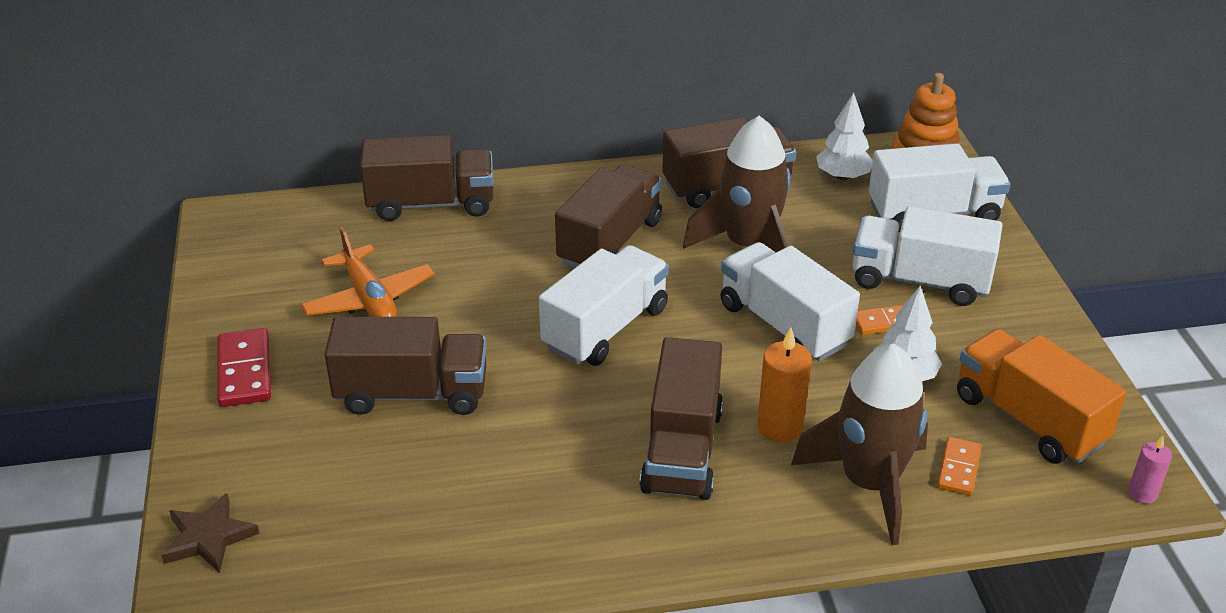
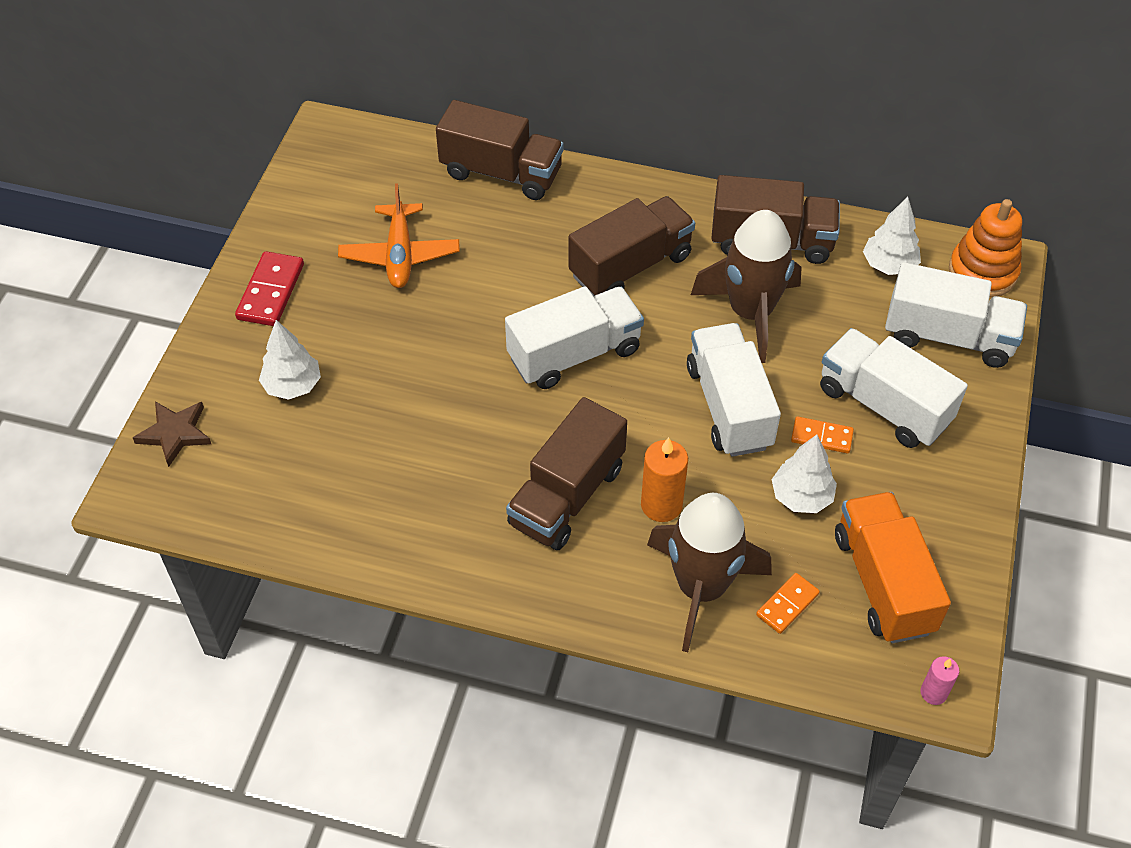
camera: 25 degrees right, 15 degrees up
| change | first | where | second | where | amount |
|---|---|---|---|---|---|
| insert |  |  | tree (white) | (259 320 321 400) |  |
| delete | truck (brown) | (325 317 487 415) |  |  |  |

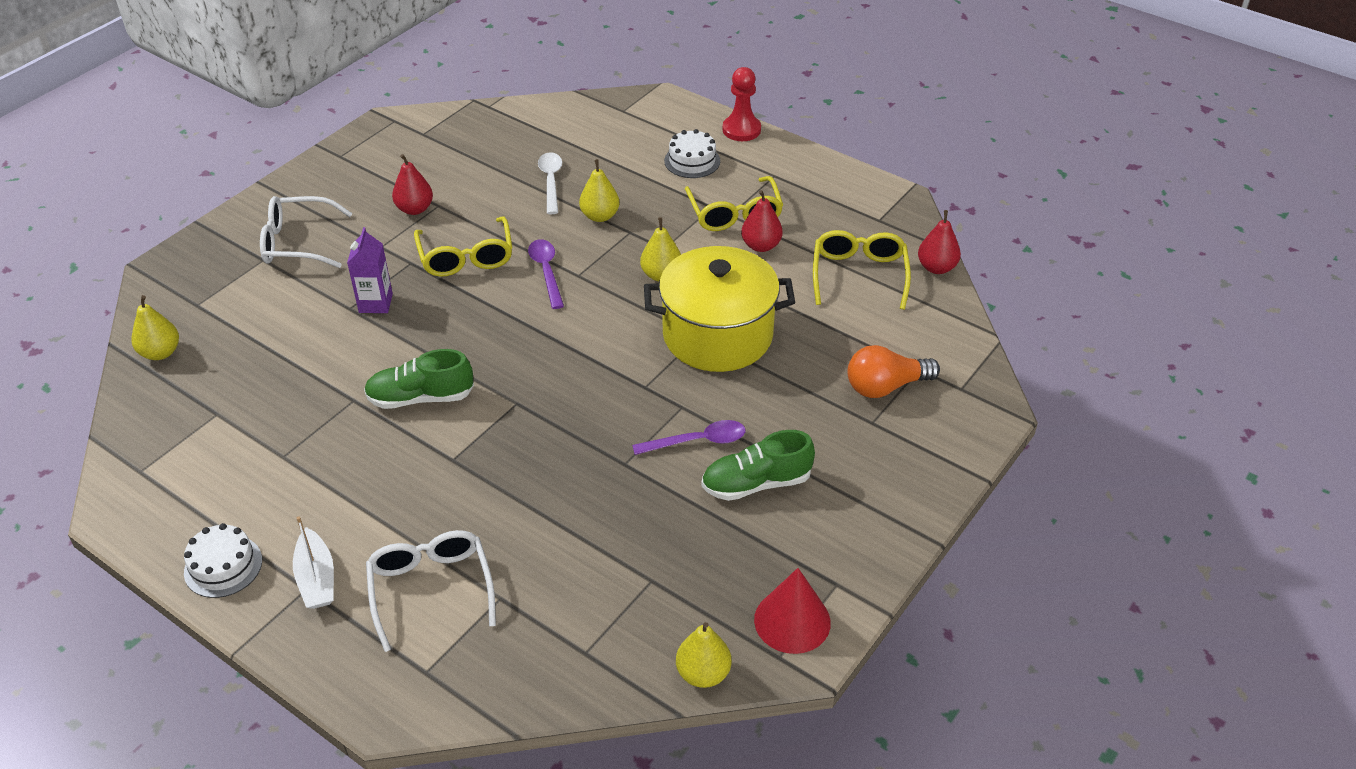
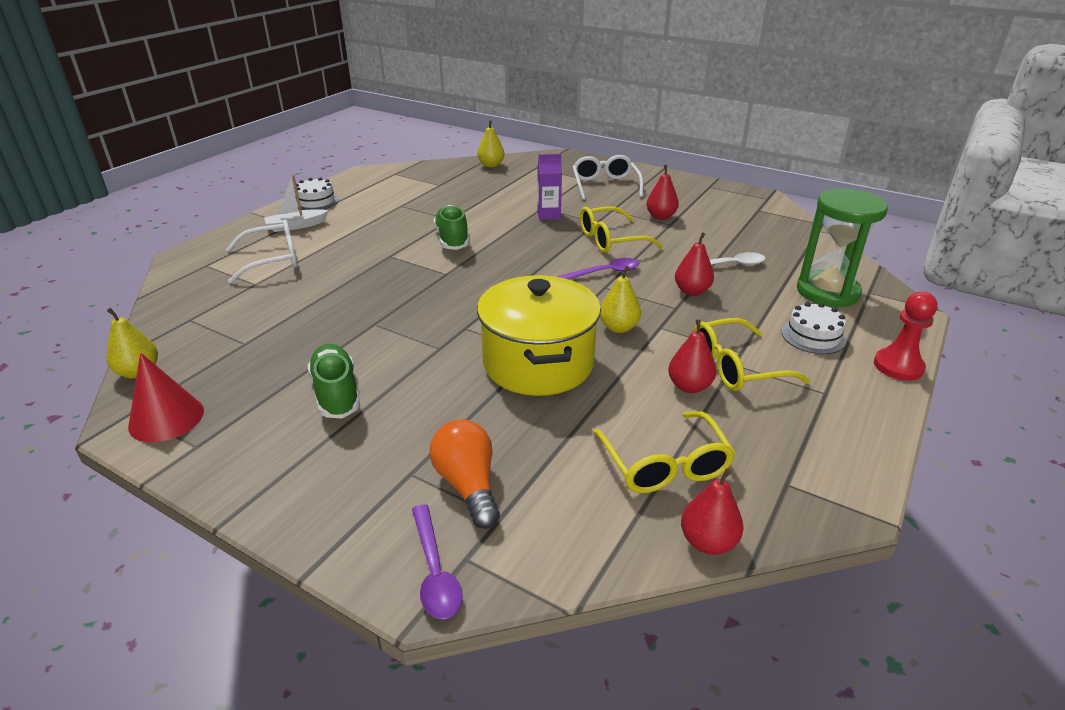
camera: 85 degrees right, 10 degrees down
| change | first | where | second | where | amount |
|---|---|---|---|---|---|
| move | spoon (purple) | (632 420 746 455) |  | (412 505 463 619) |  |
| rotate | glasses (yellow) | (813 230 911 310) |  | (593 411 735 493) | 75 degrees clockwise |
| recolor | pear (yellow) | (579 159 619 222) | pear (red) | (675 232 714 296) |  |
| insert |  |  | hourglass (green) | (797 189 888 307) |  |

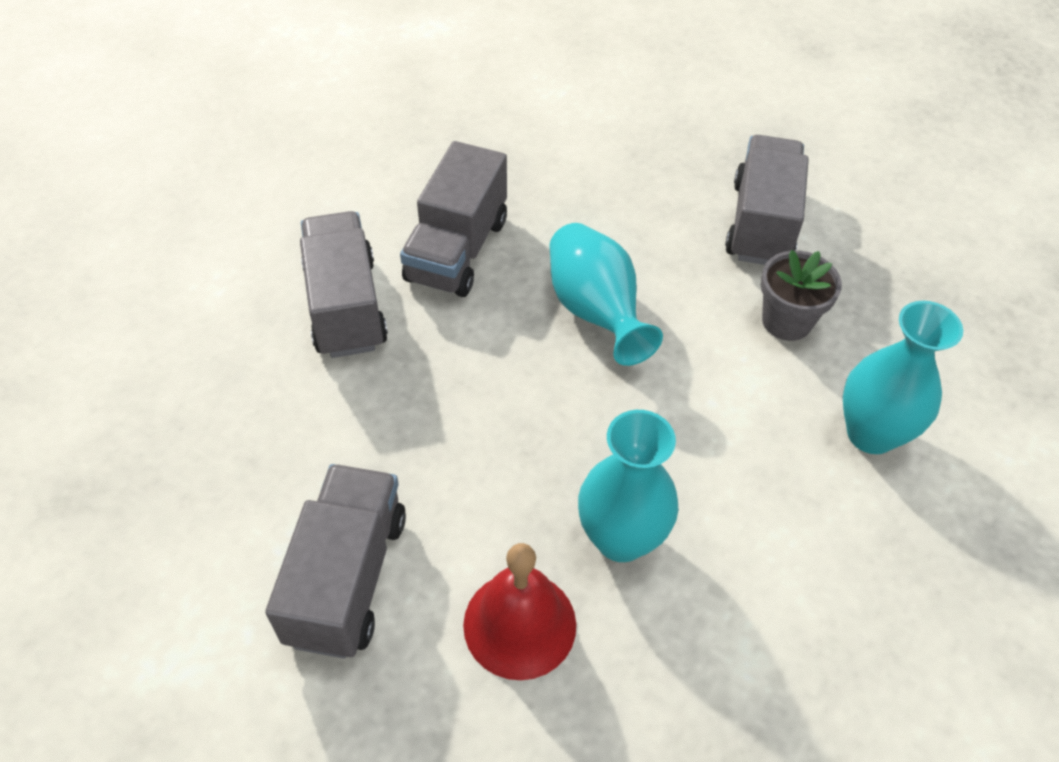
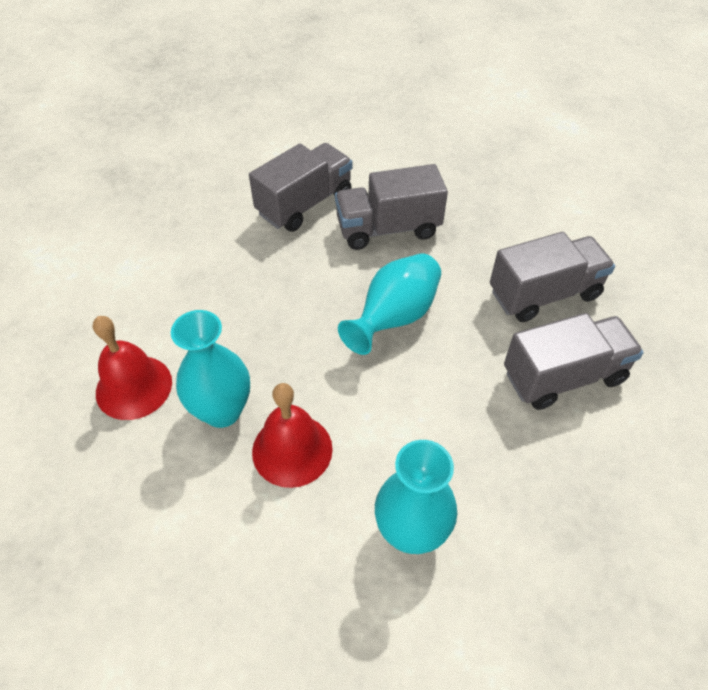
camera: 60 degrees right, 0 degrees up
| change | first | where | second | where | amount |
|---|---|---|---|---|---|
| insert |  |  | bell (red) | (252 383 333 488) |  |
| move | truck (grey) | (265 464 406 659) |  | (490 232 615 322) |  |
| delete | flower pot (grey) | (761 250 842 341) |  |  |  |

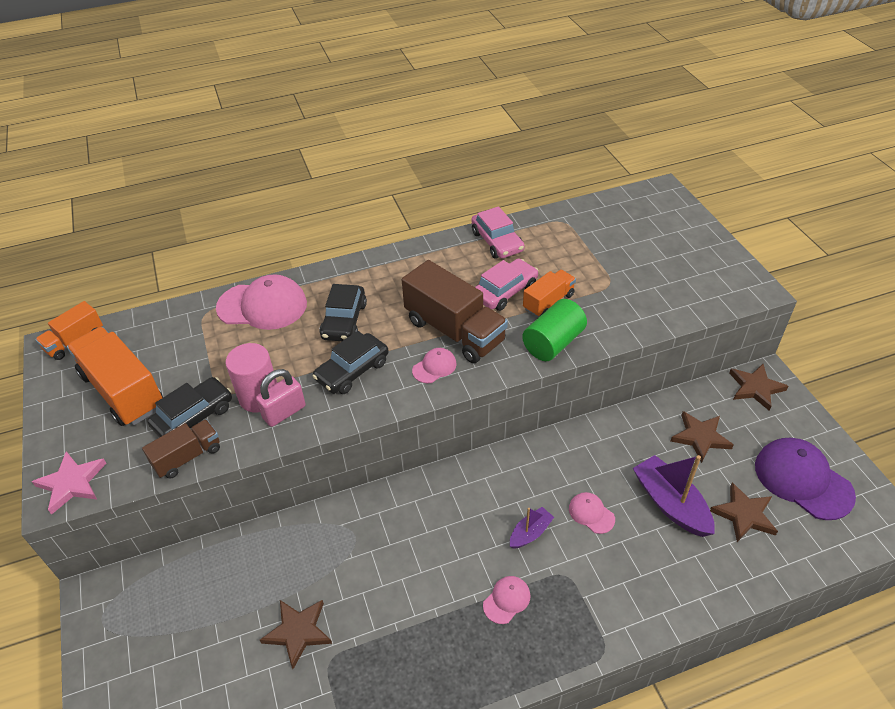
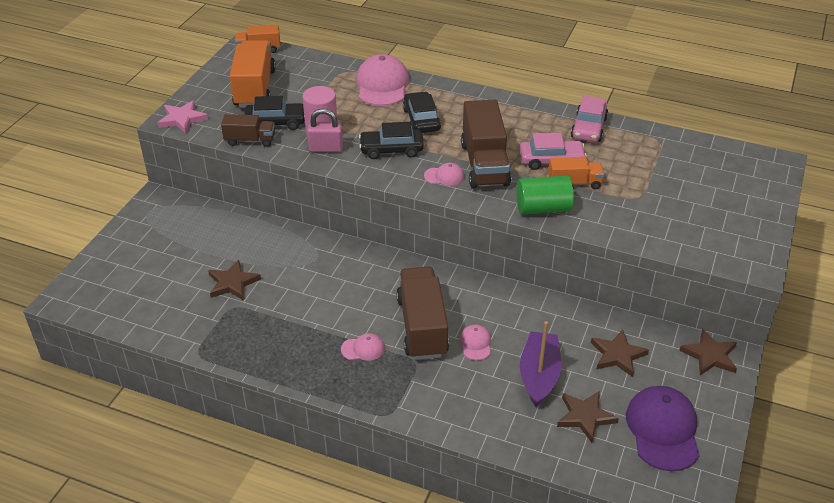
camera: 40 degrees right, 5 degrees down
| change | first | where | second | where | amount |
|---|---|---|---|---|---|
| rotate | cap (pink) | (216 274 307 330) |  | (356 54 409 106) | 135 degrees counterclockwise |
| replace | boat (purple) | (510 507 554 549) | truck (brown) | (396 266 449 360) |  |
| rotate | car (black) | (319 284 367 341) |  | (403 91 441 133) | 120 degrees clockwise |

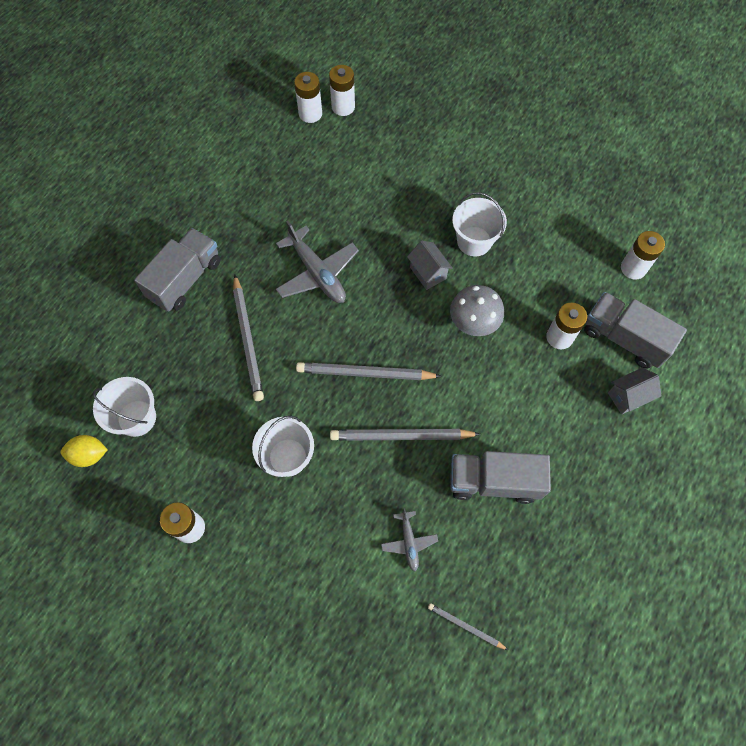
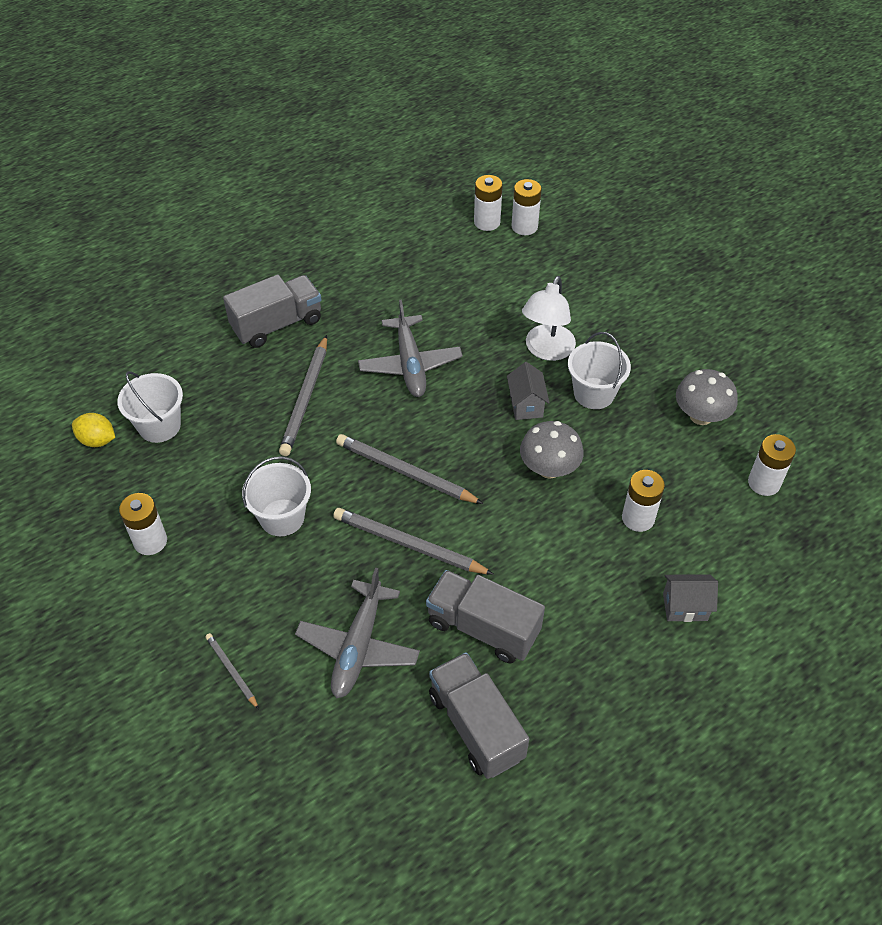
camera: 25 degrees right, 15 degrees down
| change | first | where | second | where | amount |
|---|---|---|---|---|---|
| move | pencil (grey) | (428 603 508 650) |  | (205 633 259 709) |  |
| resize | plane (grey) | (381 508 438 571) |  | (295 568 420 698) | x1.87 |
| move | truck (grey) | (584 292 687 369) |  | (429 652 529 779) |  |
| insert |  |  | lamp (white) | (522 276 576 361) |  |
| insert |  |  | mushroom (grey) | (676 369 738 425) |  |

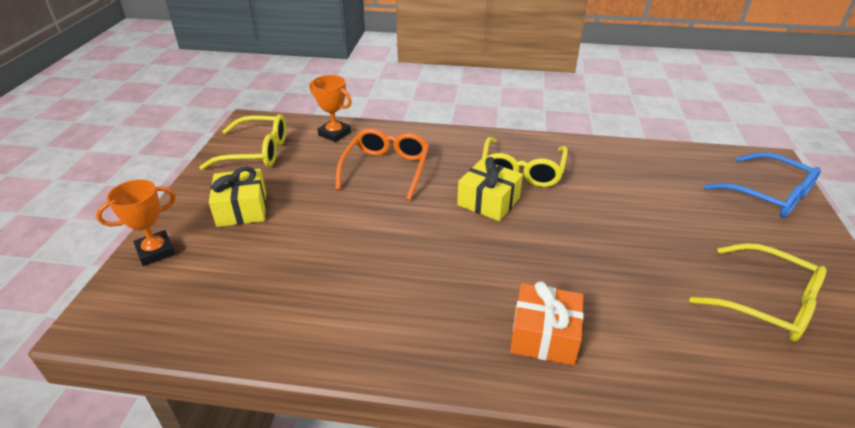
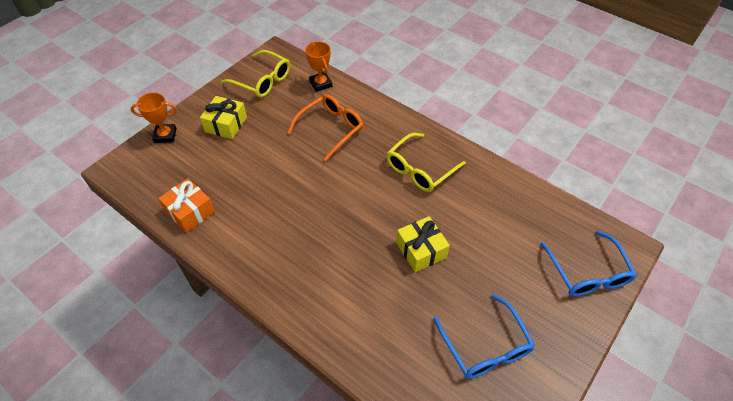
camera: 30 degrees right, 15 degrees up
| change | first | where | second | where | amount |
|---|---|---|---|---|---|
| move | gift (orange) | (510 281 584 365) |  | (158 178 215 233) |  |
| move | gift (yellow) | (457 157 523 221) |  | (396 216 450 272) |  |
| recolor | glasses (yellow) | (689 243 827 341) | glasses (blue) | (433 294 535 379) |  |

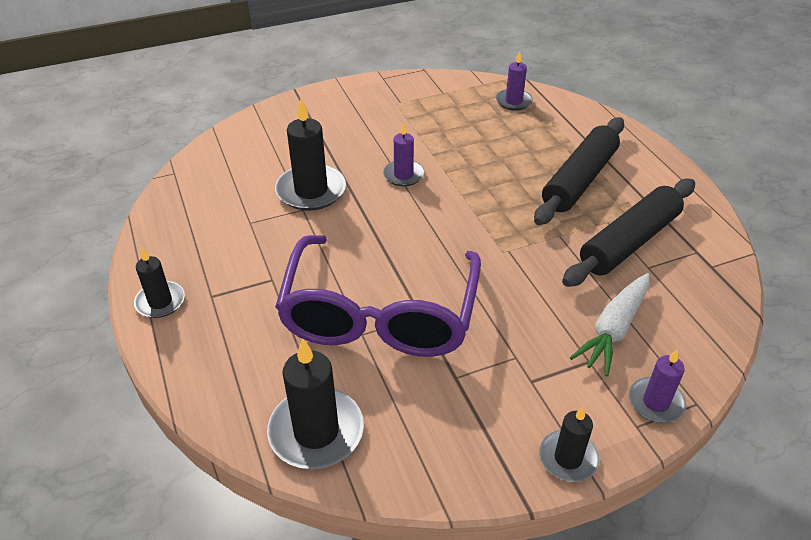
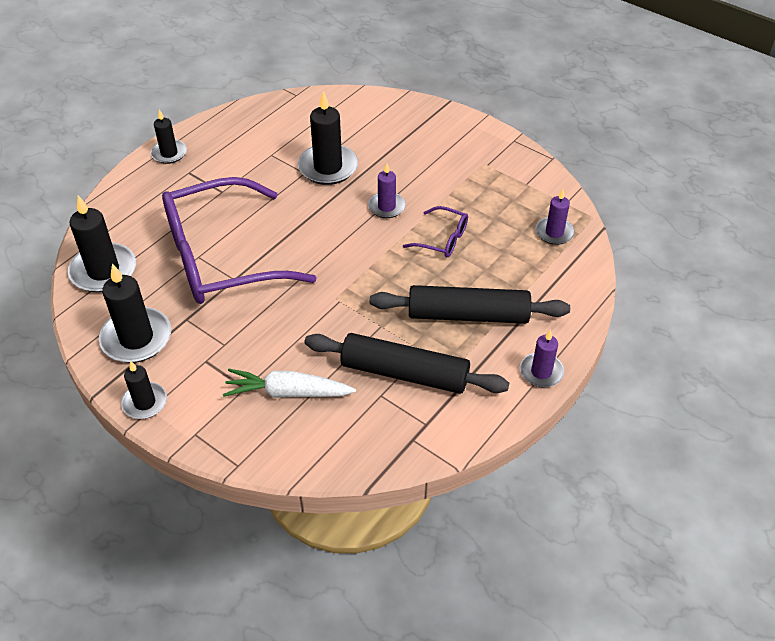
camera: 60 degrees right, 5 degrees up
| change | first | where | second | where | amount |
|---|---|---|---|---|---|
| insert |  |  | candle (black) | (99 264 171 363) |  |
| insert |  |  | glasses (purple) | (403 206 468 257) |  |
| move | candle (purple) | (629 349 686 423) |  | (520 329 564 387) |  |

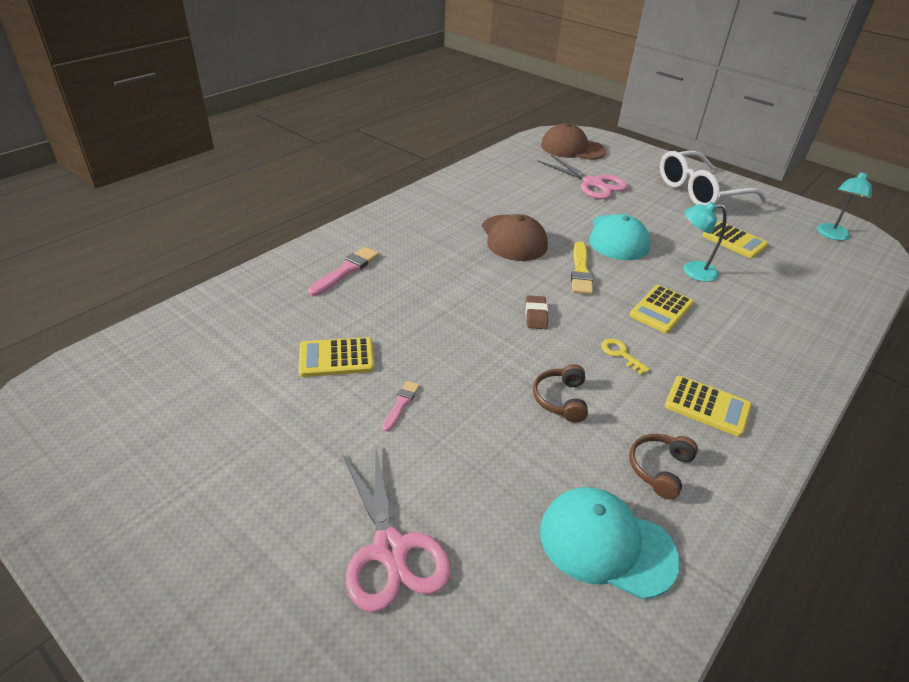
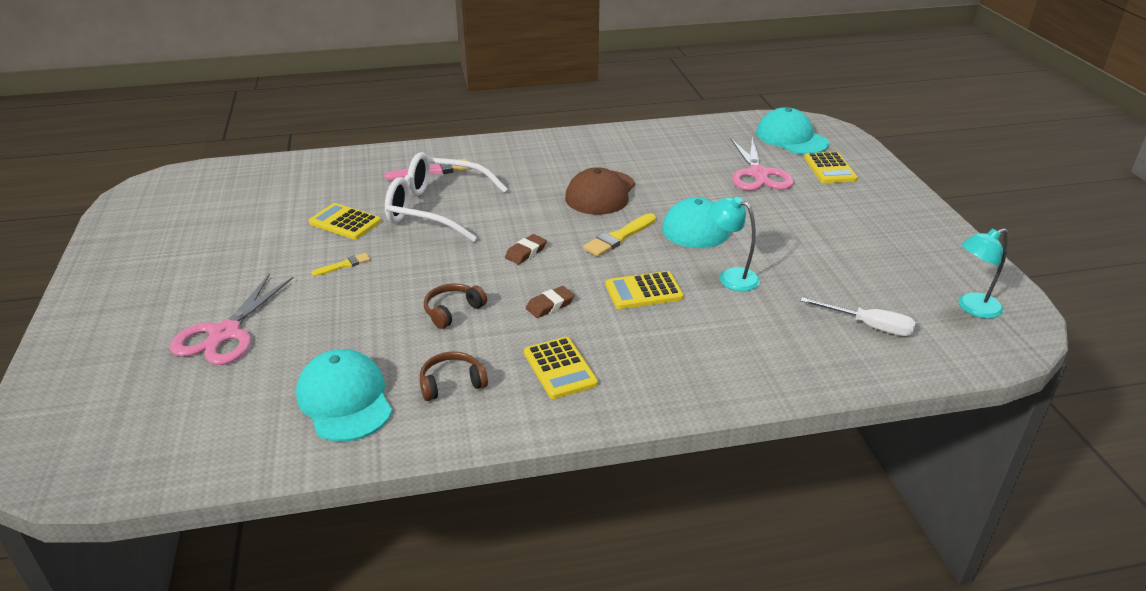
camera: 40 degrees right, 5 degrees down
| change | first | where | second | where | amount |
|---|---|---|---|---|---|
| recolor | brush (pink) | (382 381 420 431) | brush (yellow) | (311 253 370 276) |  |
| move | glasses (white) | (660 151 767 205) |  | (385 152 507 242) |  |
| replace | key (yellow) | (601 339 650 375) | eraser (brown) | (526 286 575 318) |  |
| recolor | cap (brown) | (541 123 606 160) | cap (turquoise) | (756 107 829 154) |  |
| insert |  |  | screwdriver (white) | (800 297 916 336) |  |
| move | calculator (yellow) | (702 222 769 258) |  | (804 152 858 183) |  |

